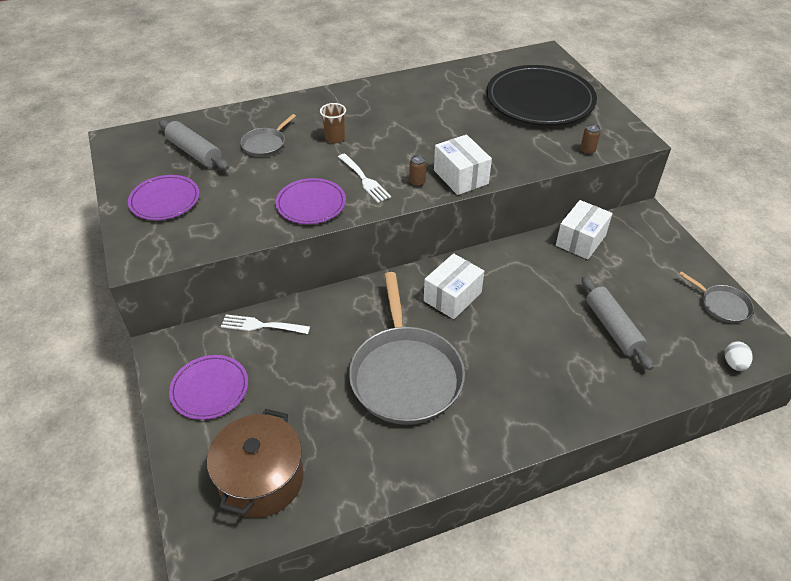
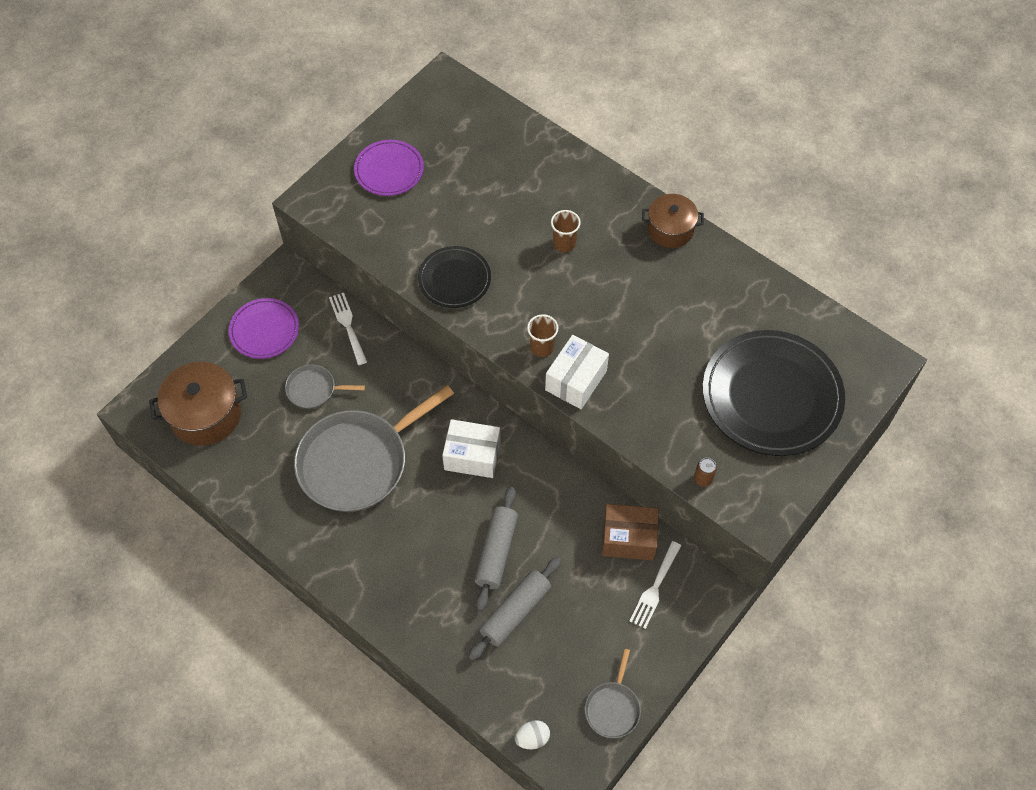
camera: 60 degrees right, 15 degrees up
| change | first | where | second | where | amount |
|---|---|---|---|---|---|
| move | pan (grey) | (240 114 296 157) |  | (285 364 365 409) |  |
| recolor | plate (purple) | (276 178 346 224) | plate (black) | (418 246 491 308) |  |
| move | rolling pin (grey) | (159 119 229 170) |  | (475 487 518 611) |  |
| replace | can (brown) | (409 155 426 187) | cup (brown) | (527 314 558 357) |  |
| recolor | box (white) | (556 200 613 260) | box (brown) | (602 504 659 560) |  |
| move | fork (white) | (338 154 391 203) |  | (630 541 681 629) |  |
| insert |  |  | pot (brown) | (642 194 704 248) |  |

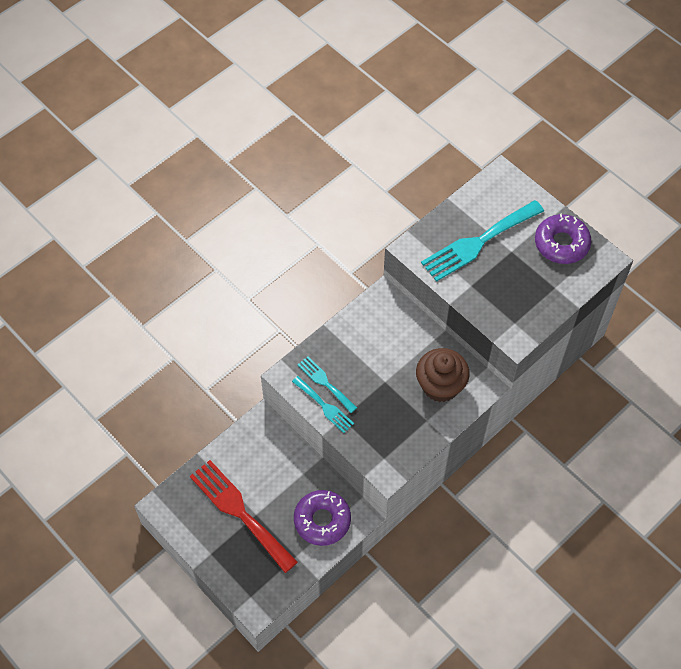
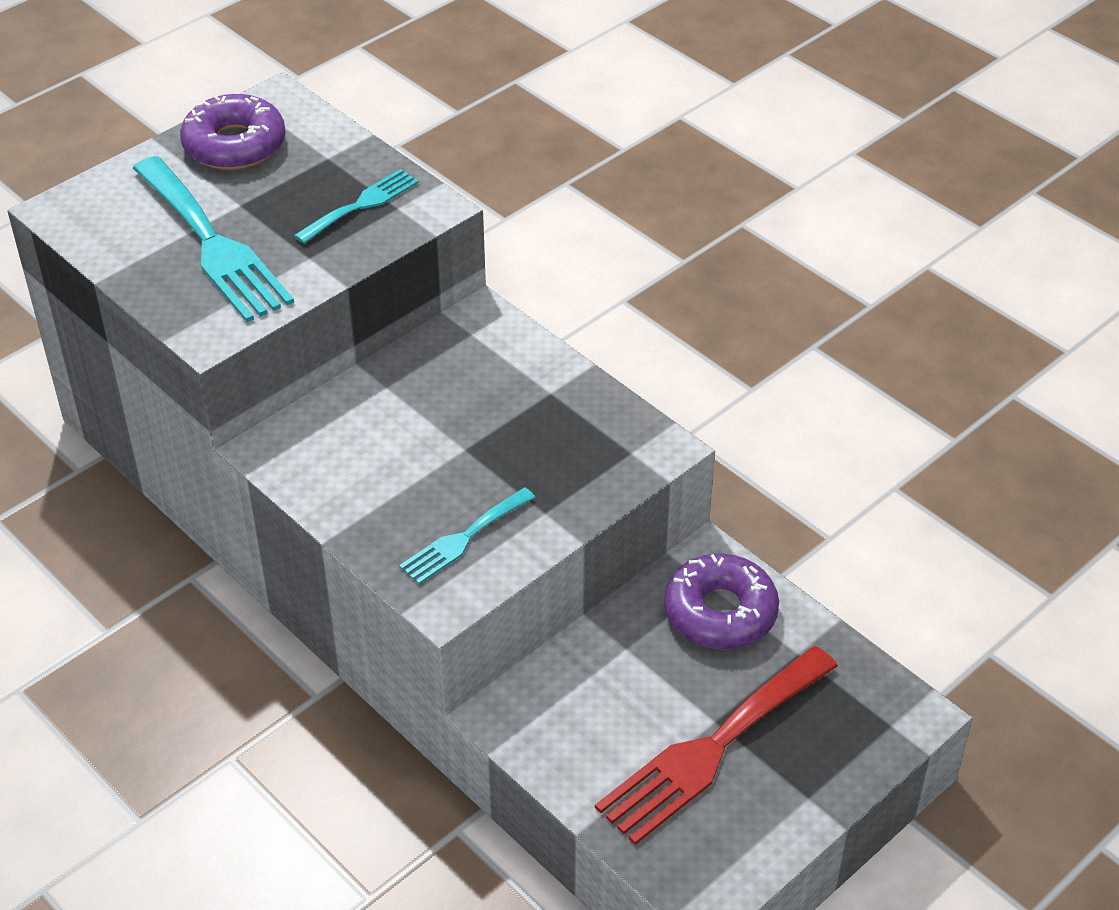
camera: 90 degrees left, 15 degrees down
| change | first | where | second | where | amount |
|---|---|---|---|---|---|
| move | fork (turquoise) | (292 376 354 433) |  | (294 169 419 244) |  |
| delete | cupcake (brown) | (416 348 470 402) |  |  |  |

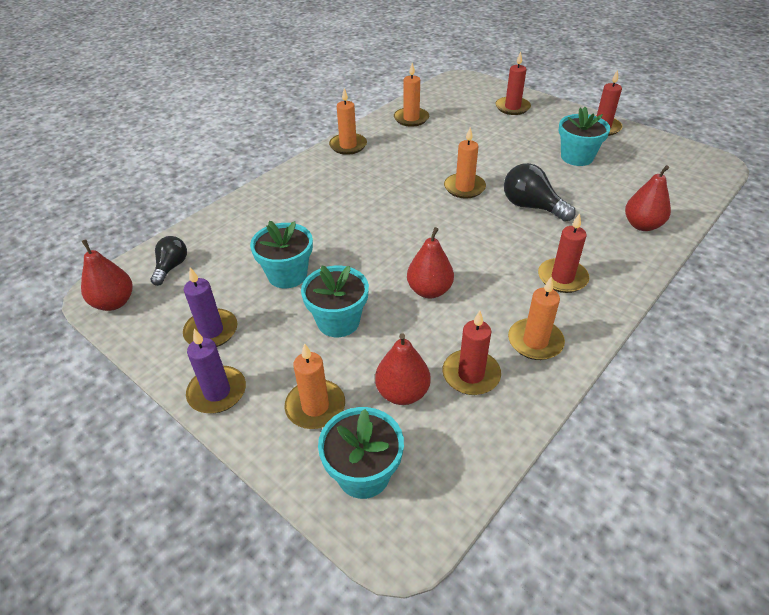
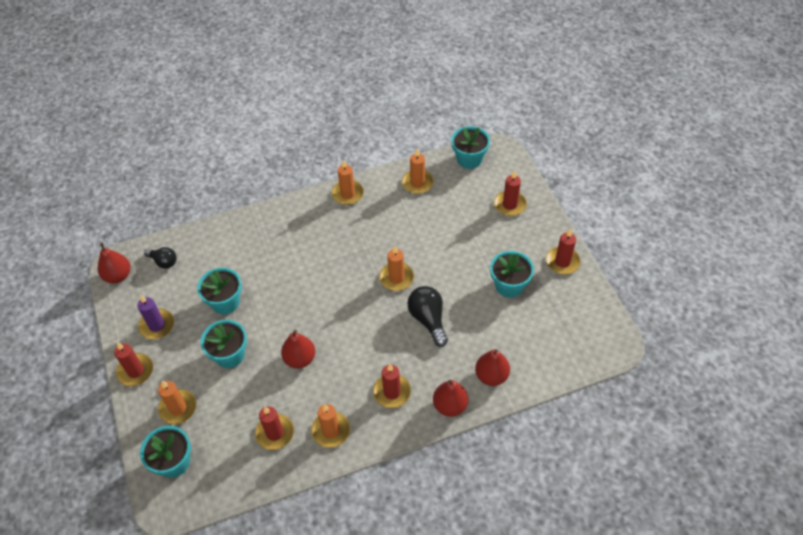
camera: 30 degrees right, 10 degrees up
| change | first | where | second | where | amount |
|---|---|---|---|---|---|
| recolor | candle (purple) | (186 329 246 413) | candle (red) | (114 342 153 386) |  |
| rotate | light bulb (black) | (150 236 187 286) |  | (144 247 177 269) | 75 degrees clockwise |
| move | pear (red) | (375 333 431 405) |  | (433 380 468 417) |  |
| insert |  |  | flower pot (turquoise) | (451 126 490 169) |  |

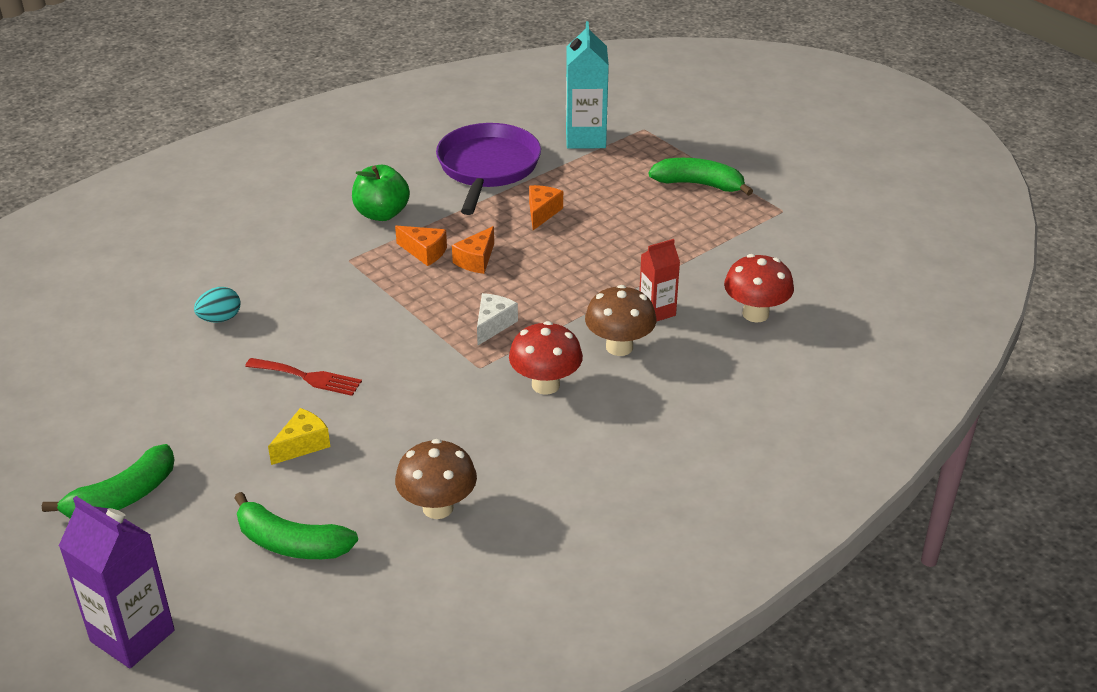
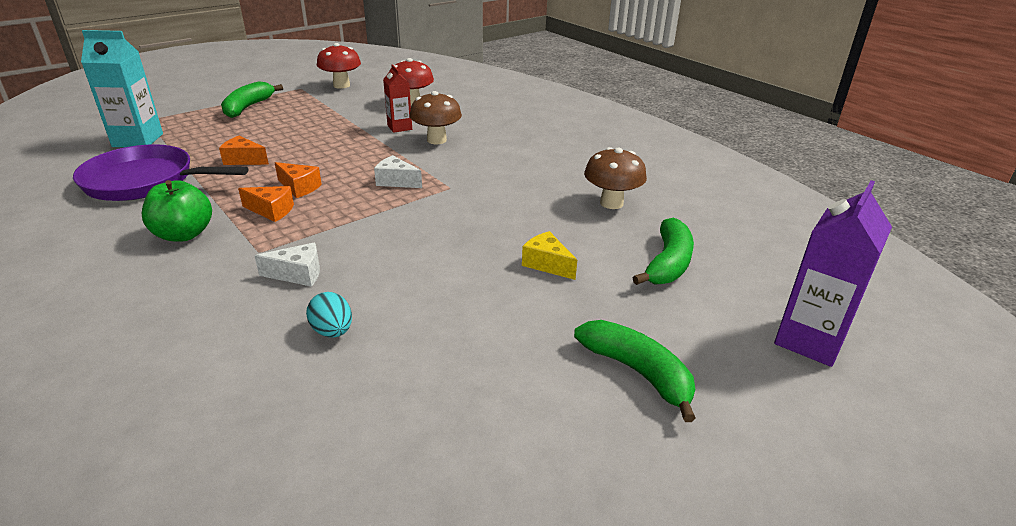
camera: 90 degrees left, 5 degrees down
| change | first | where | second | where | amount |
|---|---|---|---|---|---|
| rotate | cheese (orange) | (395 226 447 266) |  | (238 186 294 222) | 75 degrees clockwise |
| insert |  |  | cheese (white) | (255 243 320 287) |  |
| move | mushroom (red) | (509 321 583 395) |  | (317 43 361 89) |  |
| delete | fork (red) | (245 358 362 396) |  |  |  |

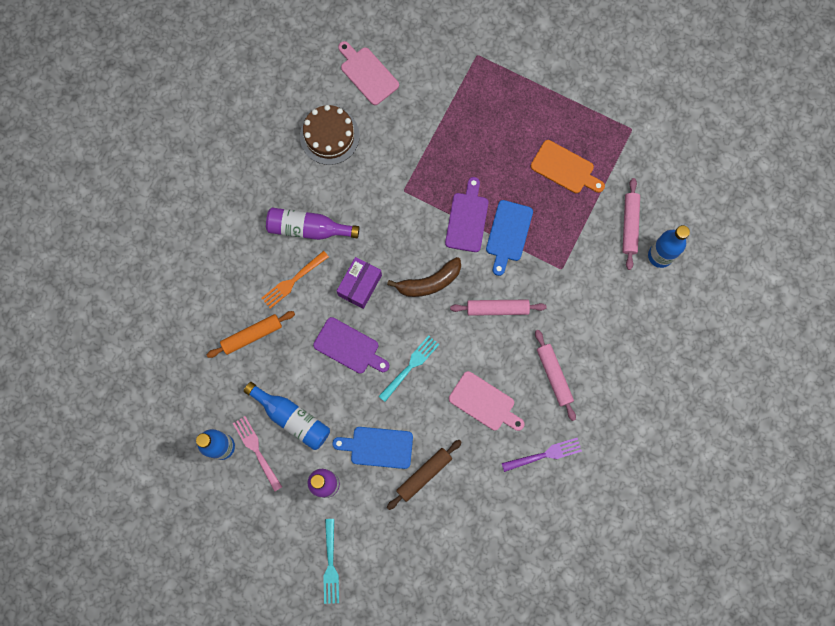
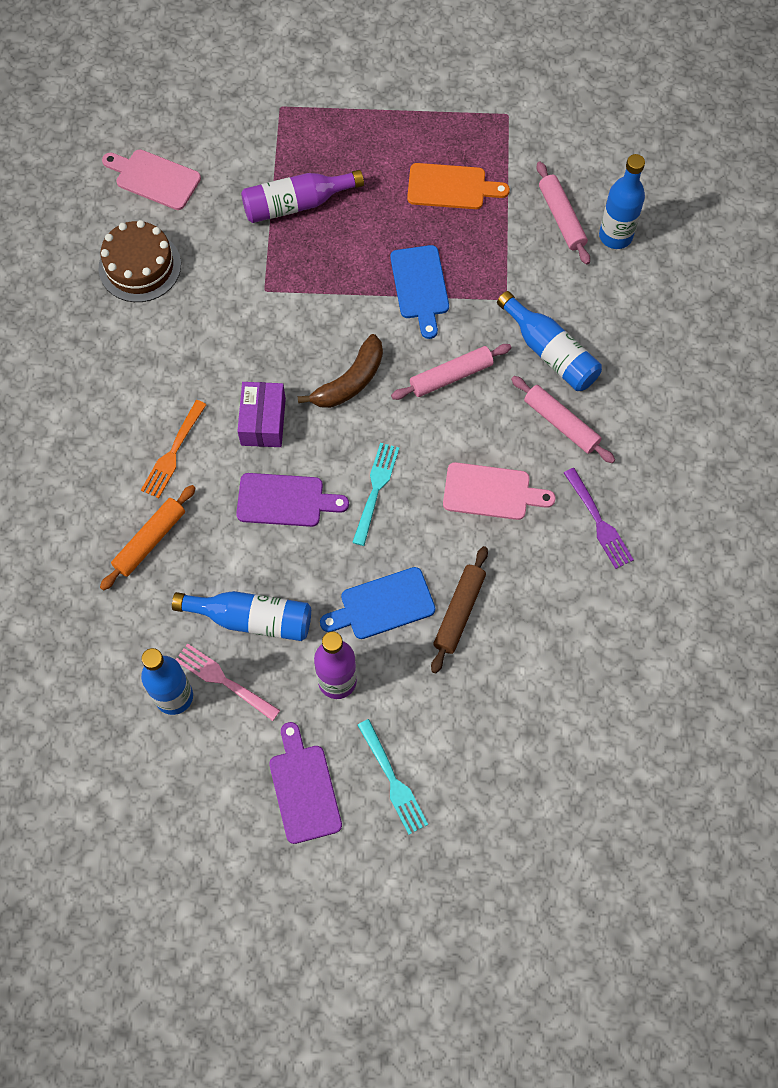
camera: 25 degrees left, 10 degrees down
| change | first | where | second | where | amount |
|---|---|---|---|---|---|
| move | bottle (purple) | (266 208 359 240) |  | (241 170 364 223) |  |
| move | cutting board (purple) | (445 177 488 252) |  | (269 722 342 844) |  |
| insert |  |  | bottle (blue) | (497 291 602 391) |  |
| rotate | fork (purple) | (502 438 582 472) |  | (564 468 634 569) | 105 degrees clockwise |

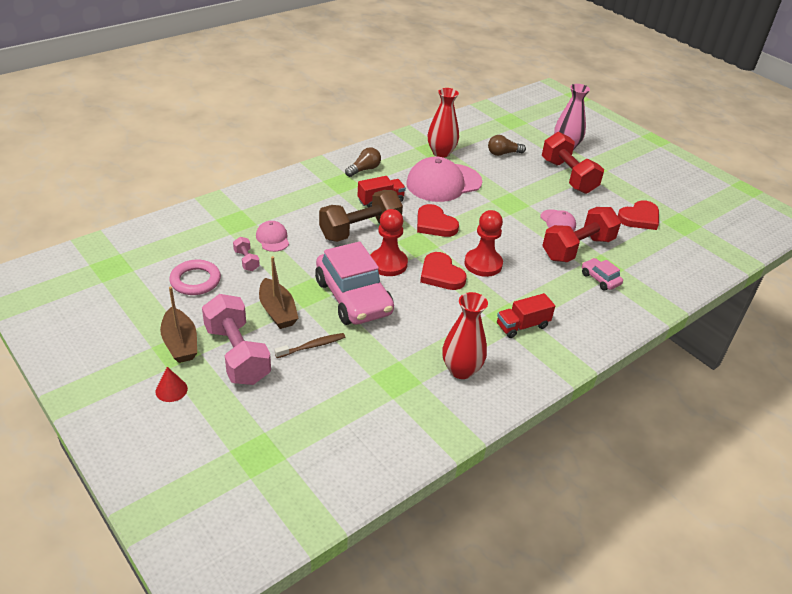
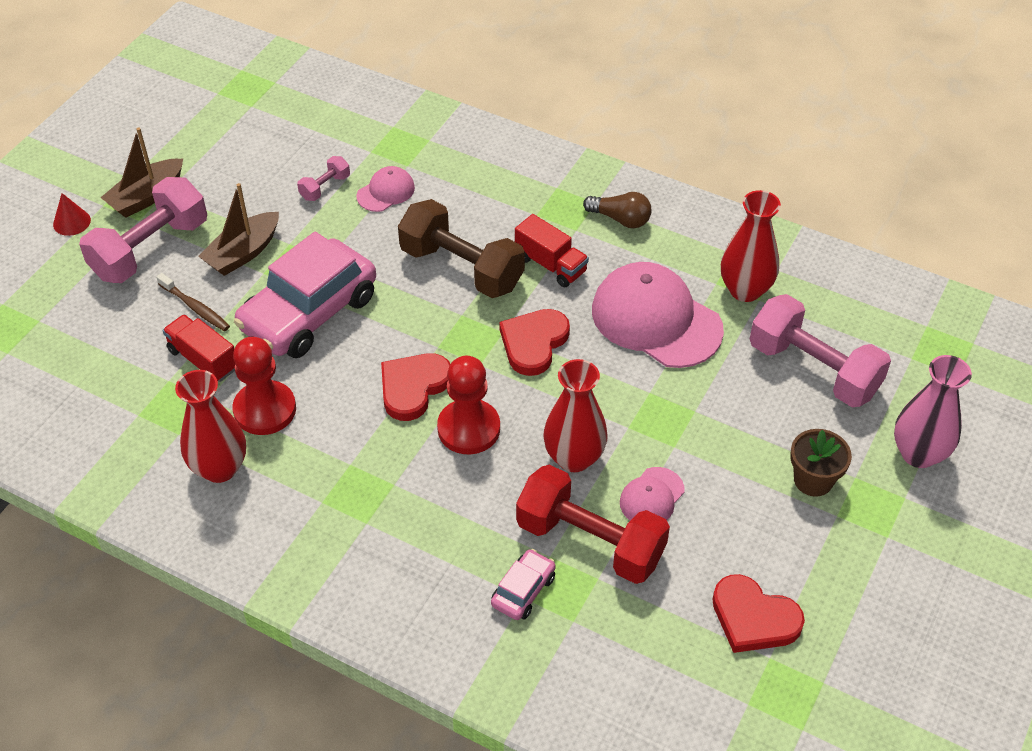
camera: 70 degrees right, 10 degrees up
| change | first | where | second | where | amount |
|---|---|---|---|---|---|
| move | truck (red) | (497 293 555 338) |  | (163 314 235 382) |  |
| move | pawn (red) | (370 209 408 276) |  | (232 337 296 435) |  |
| insert |  |  | vase (red) | (543 359 608 472) |  |
| replace | light bulb (brown) | (488 135 526 156) | dumbbell (pink) | (750 294 891 407) |  |
| replace | dumbbell (red) | (542 132 604 194) | flower pot (brown) | (790 429 852 497) |  |
| delete | ring (pink) | (169 259 221 295) |  |  |  |

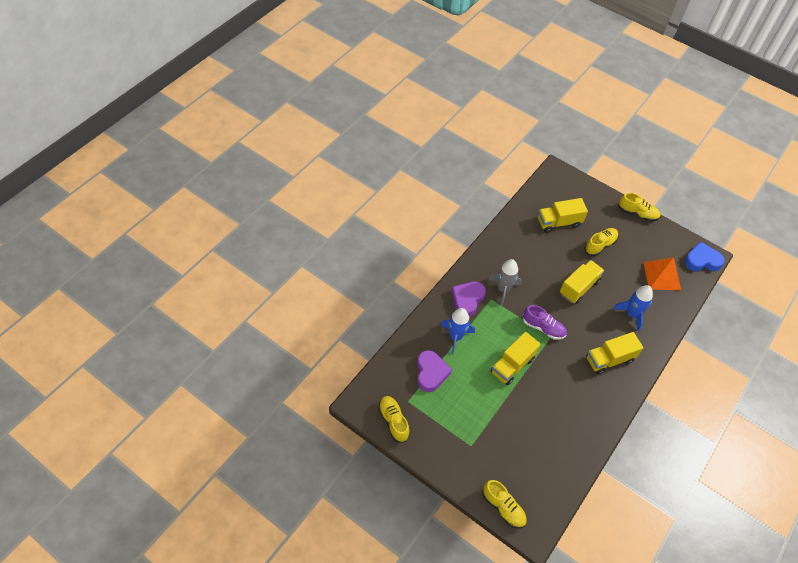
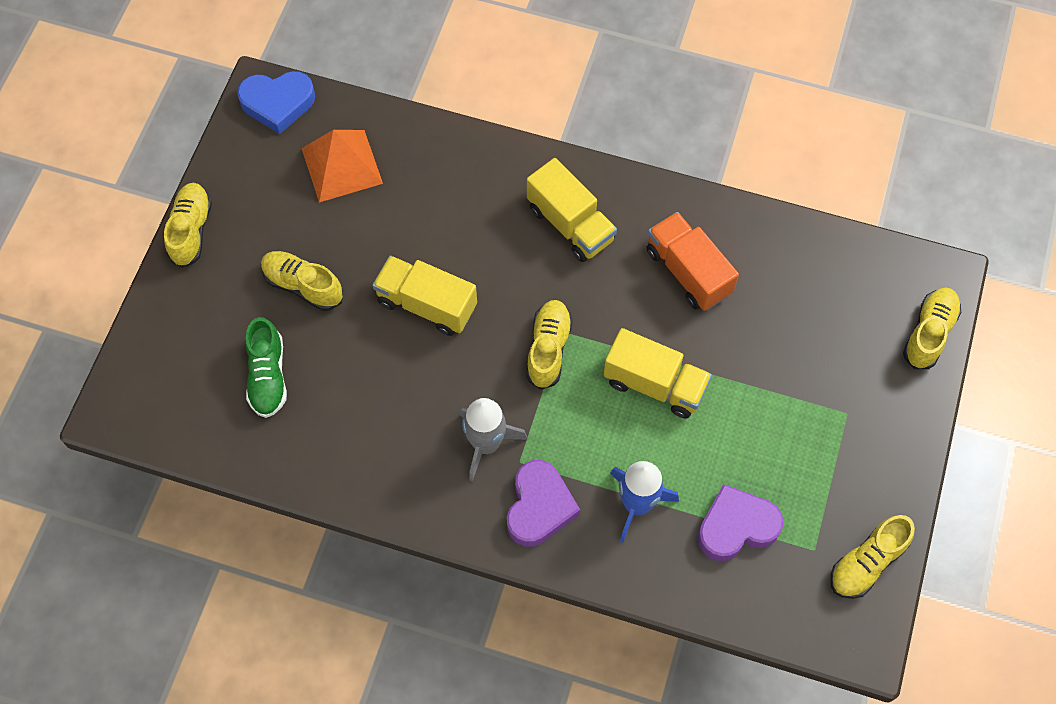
camera: 105 degrees left, 10 degrees up
| change | first | where | second | where | amount |
|---|---|---|---|---|---|
| rotate | heart (blue) | (685 242 725 271) |  | (237 71 315 134) | 75 degrees counterclockwise |
| replace | truck (yellow) | (538 198 588 233) | shoe (green) | (245 317 287 418) |  |
| rotate | heart (purple) | (451 282 486 317) |  | (507 460 580 547) | 90 degrees counterclockwise |
| recolor | shoe (purple) | (523 305 567 340) | shoe (yellow) | (526 300 573 390) |  |
| insert |  |  | truck (orange) | (646 212 739 311) |  |
| delete | rocket (blue) | (613 285 653 332) |  |  |  |

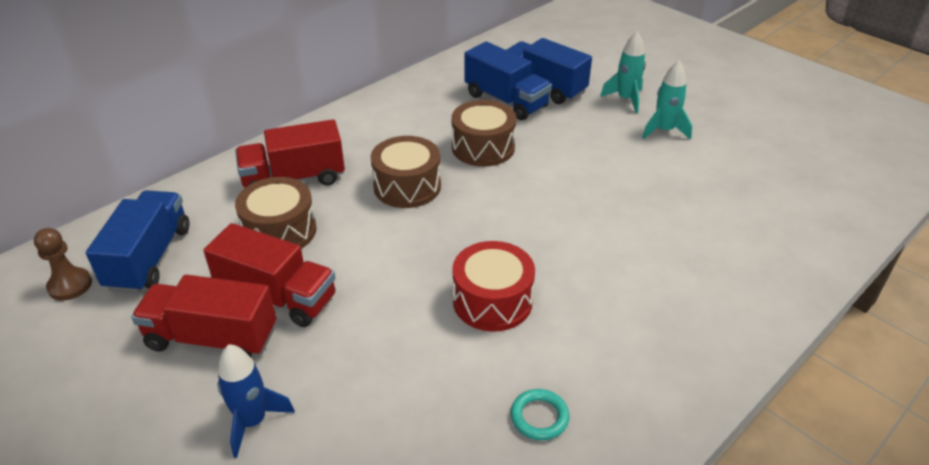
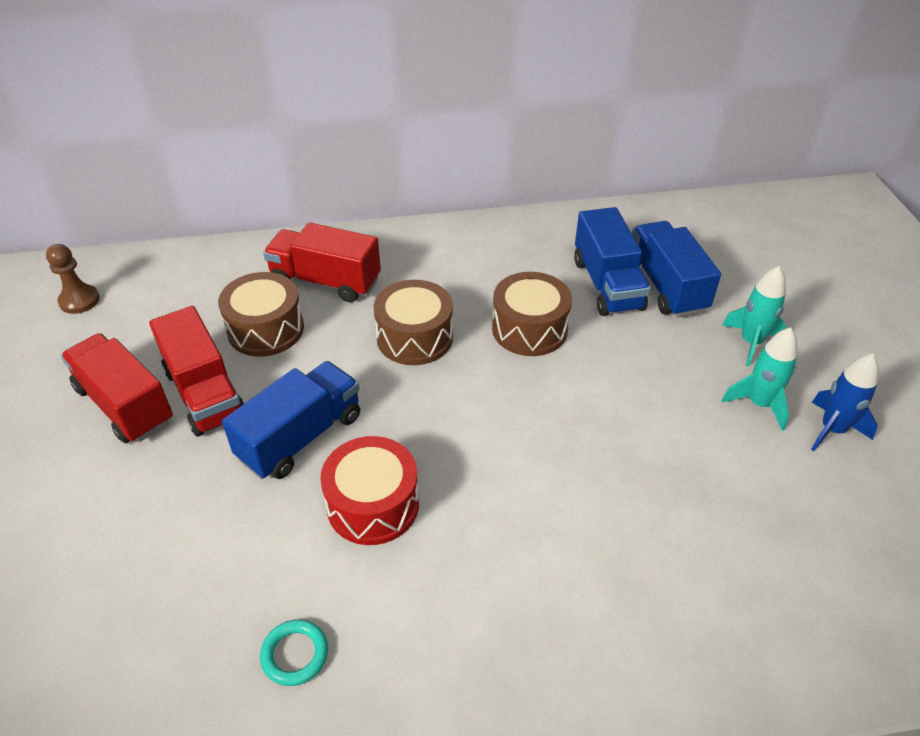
camera: 35 degrees right, 5 degrees up
| change | first | where | second | where | amount |
|---|---|---|---|---|---|
| move | truck (blue) | (86 190 189 293) |  | (222 361 360 479) |  |
| move | rocket (blue) | (217 344 295 458) |  | (811 354 879 451) |  |

